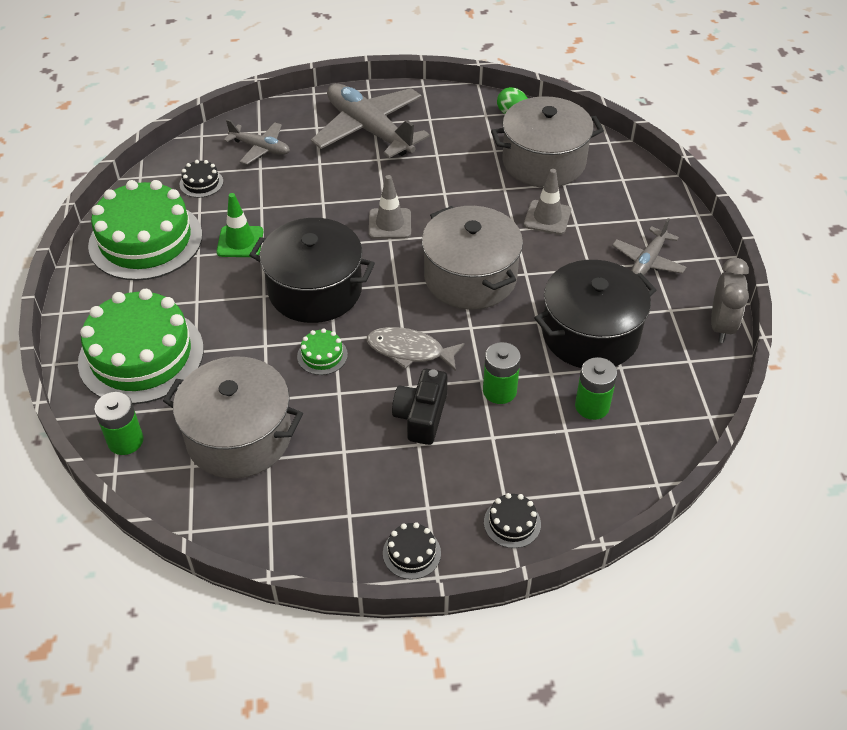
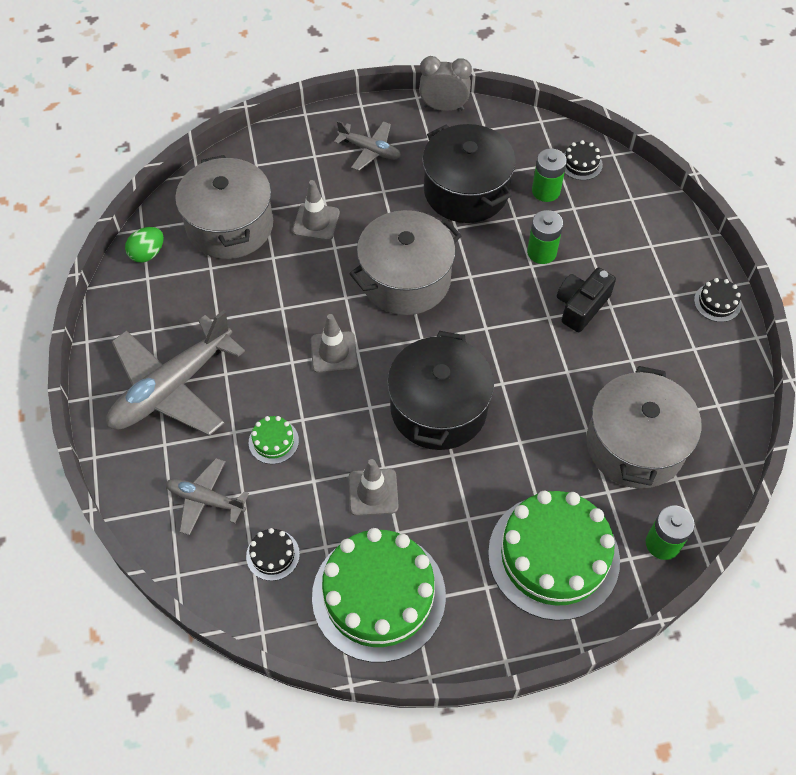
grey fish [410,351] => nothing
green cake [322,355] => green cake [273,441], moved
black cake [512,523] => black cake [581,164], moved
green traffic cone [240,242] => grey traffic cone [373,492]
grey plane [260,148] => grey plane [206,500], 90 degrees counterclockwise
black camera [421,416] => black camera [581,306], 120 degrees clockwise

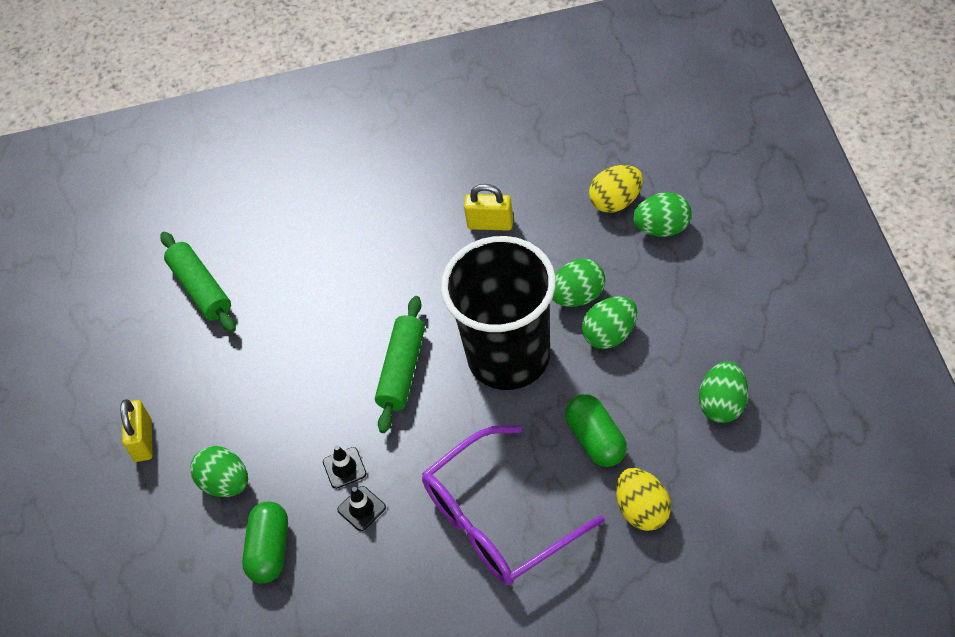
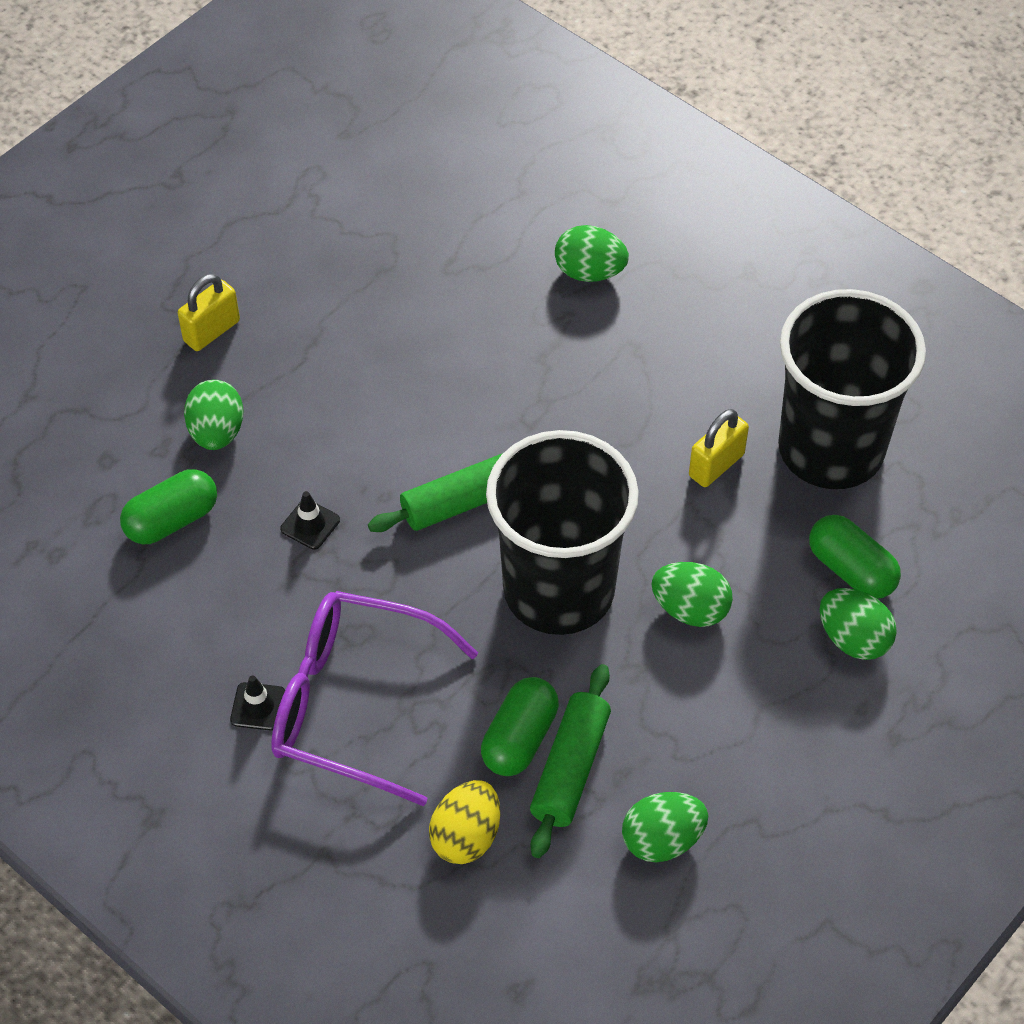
nothing => black cup [831,449]
green rolling pin [201,289] => green rolling pin [570,768], moved
black traffic cone [361,508] => black traffic cone [258,706], moved
green egg [610,334] => green egg [589,272], moved
yellow egg [616,201] => green capsule [851,570]
yellow padlock [490,224] => yellow padlock [716,465], 75 degrees clockwise

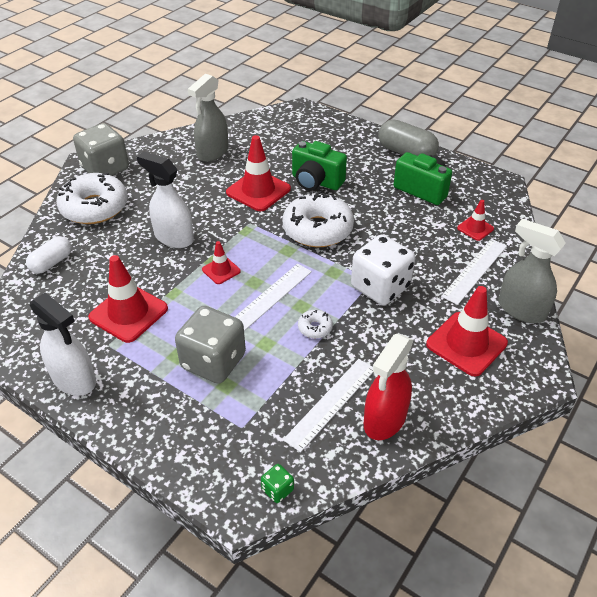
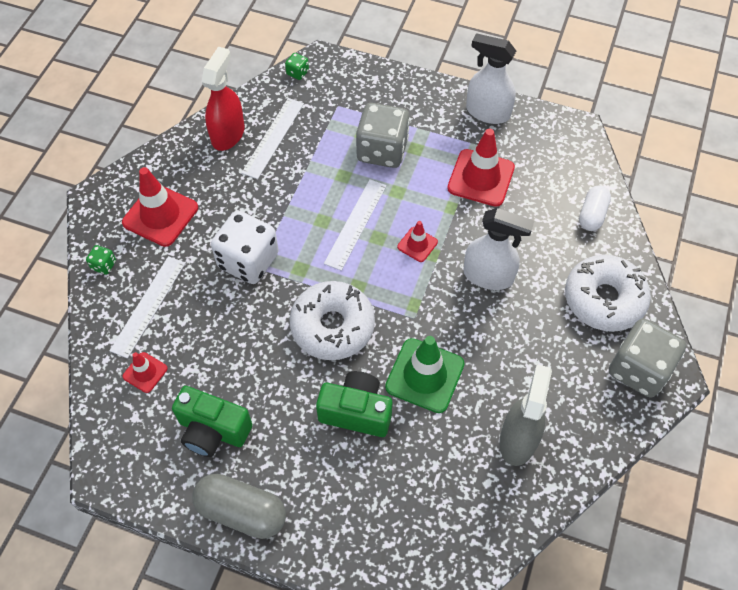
white donut [315,328] => nothing
grey spray bottle [521,309] => green dice [104,265]
red traffic cone [258,191] => green traffic cone [425,375]

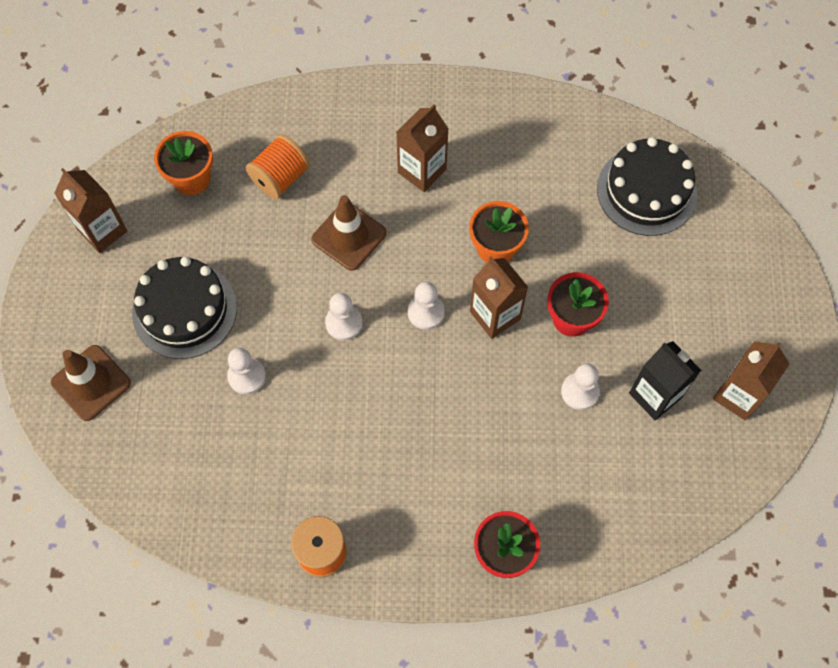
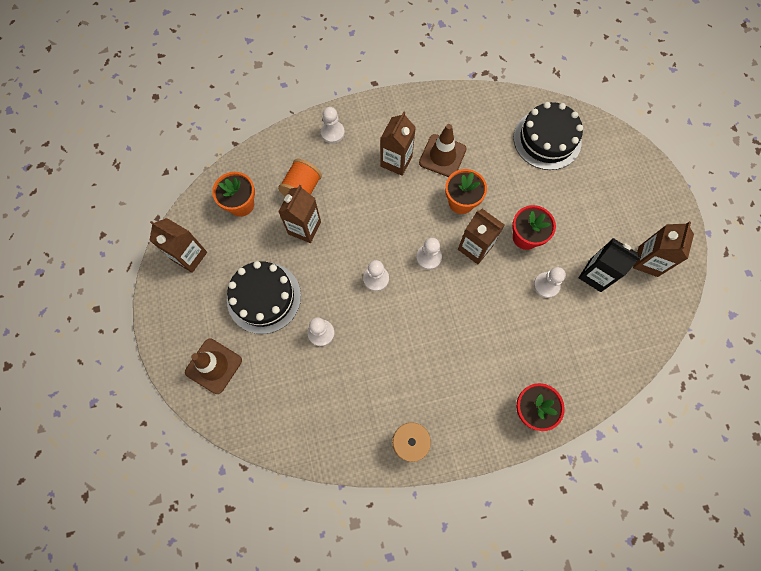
nothing => brown carton [304,228]
nothing => white pawn [332,133]
brown traffic cone [349,236] => brown traffic cone [442,156], moved

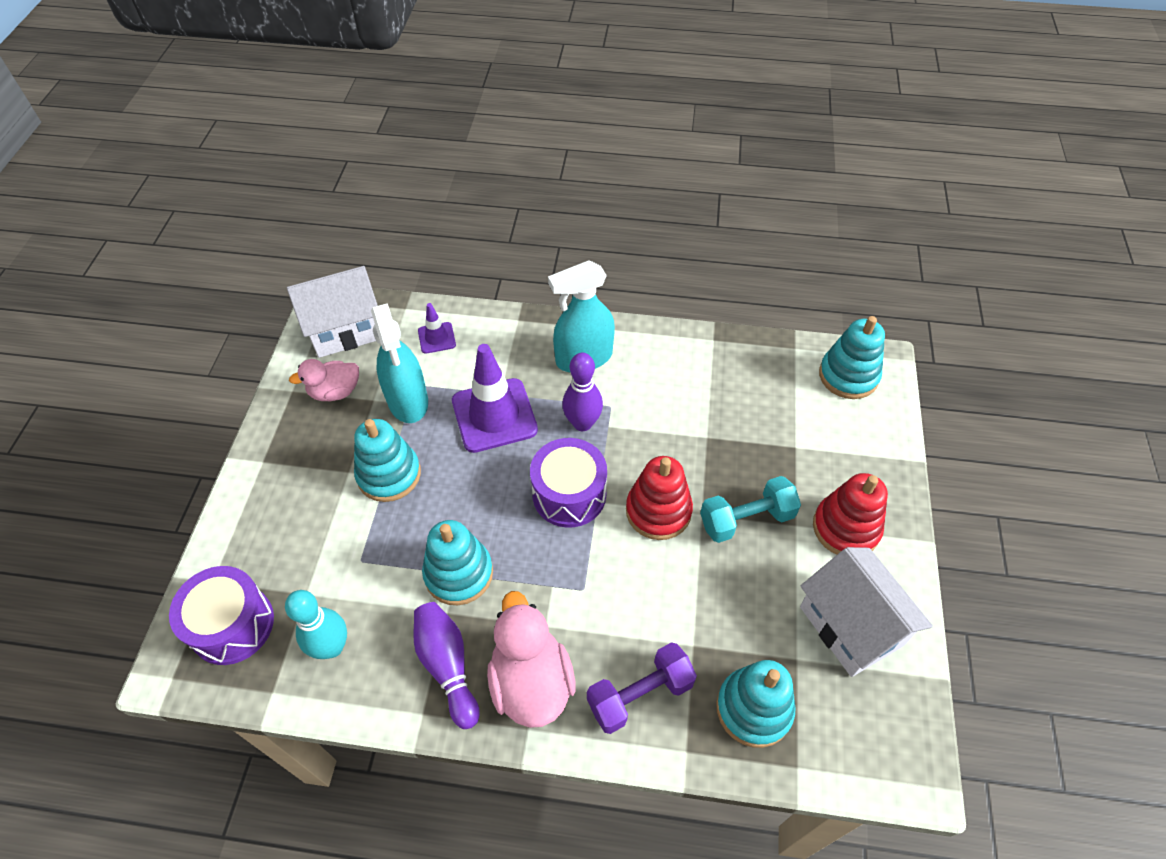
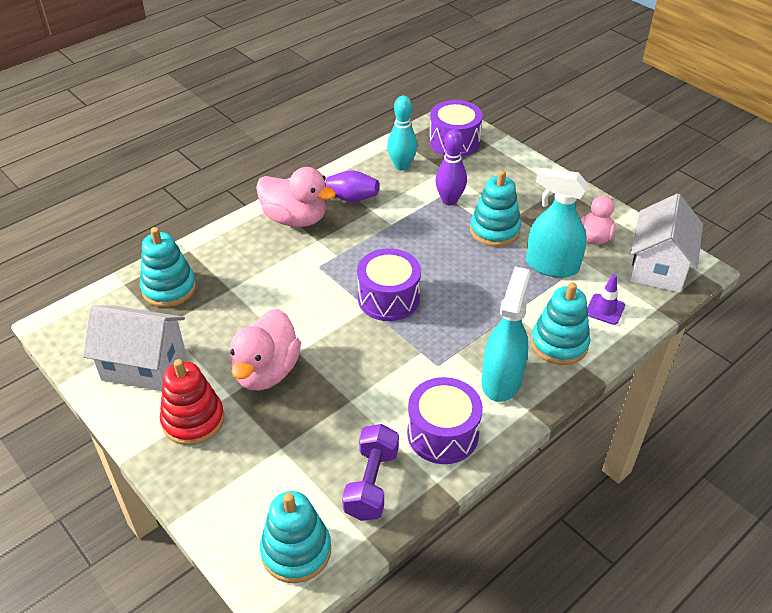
purple traffic cone [494,415] => nothing
red stacking toy [658,511] => nothing
nothing => purple drum [442,434]
turquoise stacking toy [459,573] => turquoise stacking toy [559,344], moved
purple bowling pin [582,423] => purple bowling pin [449,200], moved
purple dumbbell [640,694] => purple dumbbell [371,483], moved
turquoise dumbbell [746,519] => pink duck [266,371]

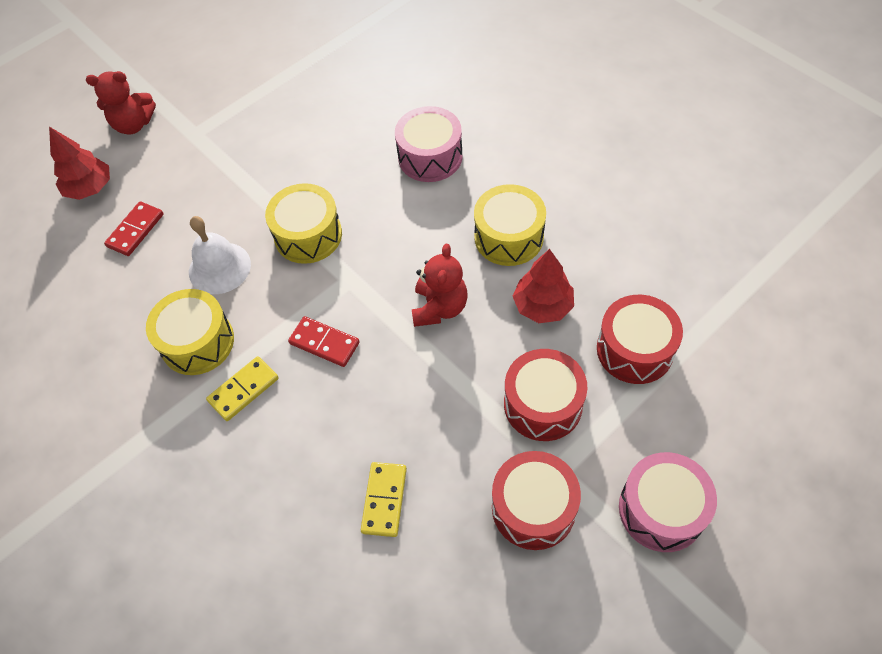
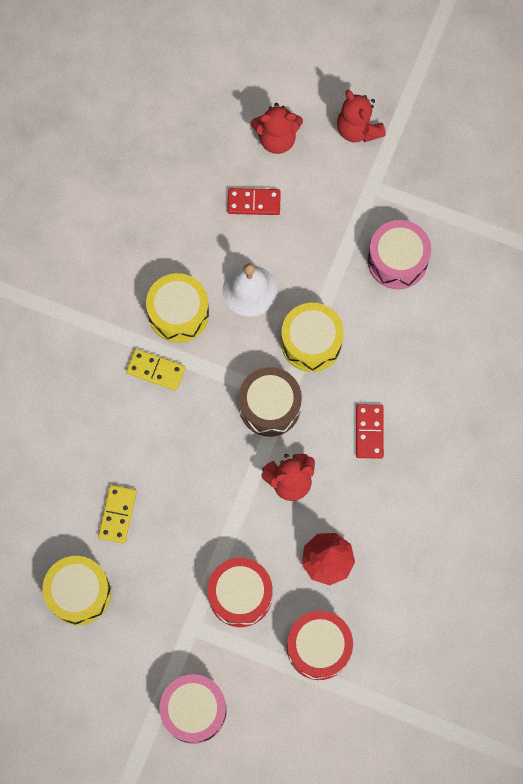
red drum [533,508] => nothing
nothing => brown drum [270,406]
red domino [324,343] => red domino [369,432], moved
pink drum [430,157] => pink drum [397,260], moved
yellow drum [508,237] => yellow drum [79,593], moved
red tree [90,188] => red teddy bear [277,138]
yellow domino [384,500] => yellow domino [117,514], 60 degrees counterclockwise

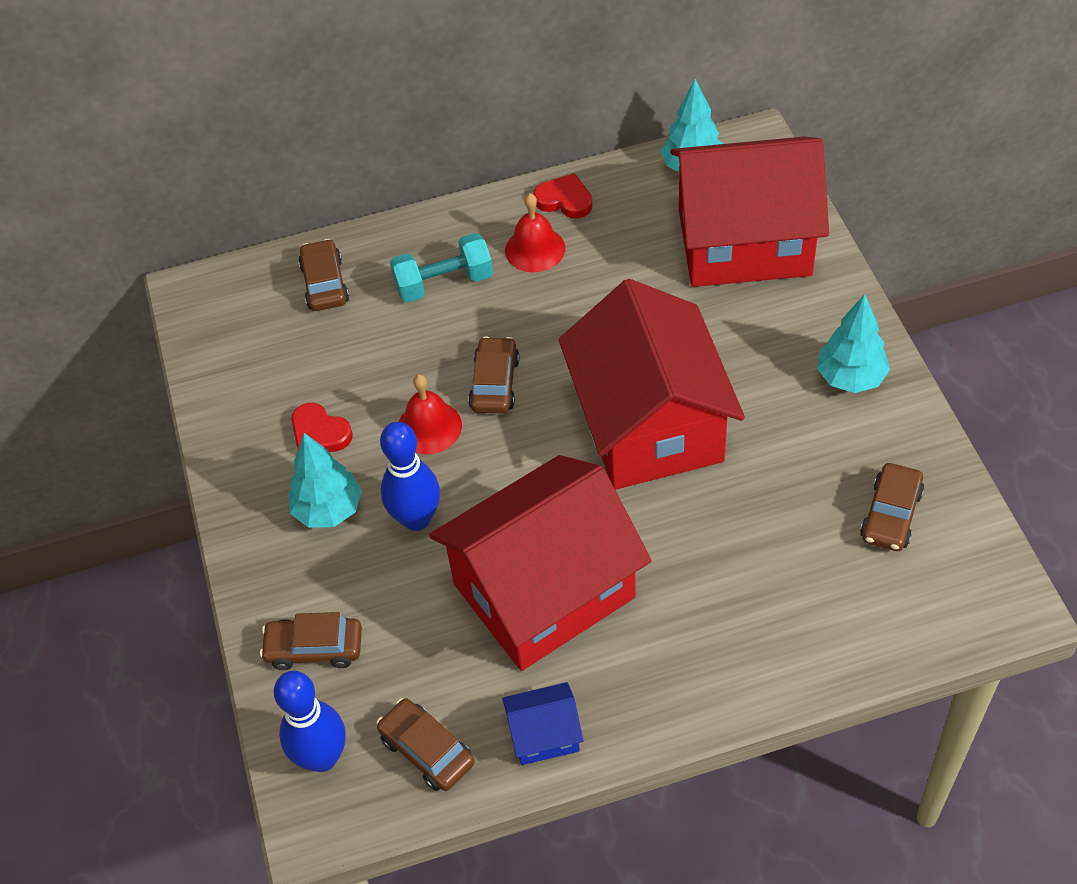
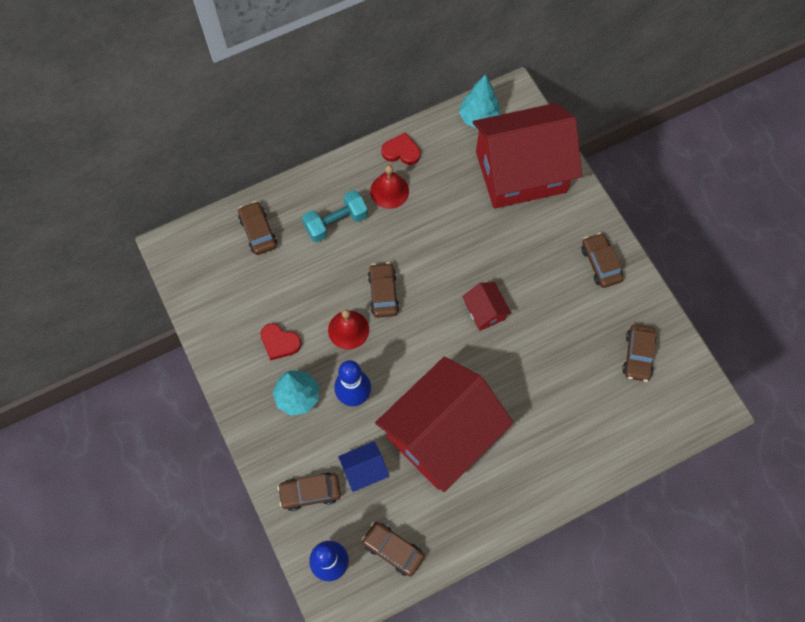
blue house [544,734] => blue house [364,470], moved
turquoise tree [850,378] => brown car [600,263]
red house [649,425] => red house [485,311], x0.41

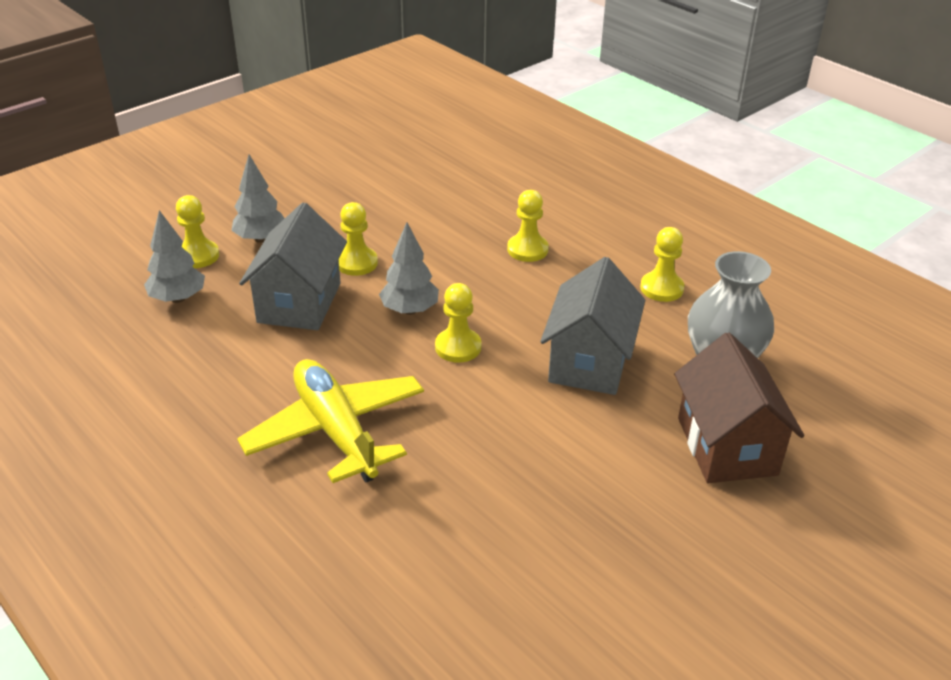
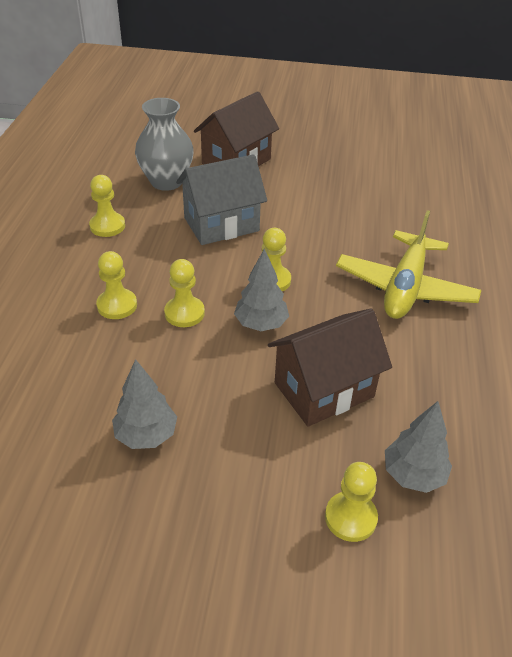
grey tree [261,239] => grey tree [146,435], moved
yellow pawn [356,263] => yellow pawn [184,313], moved
grey house [299,303] => brown house [324,390]

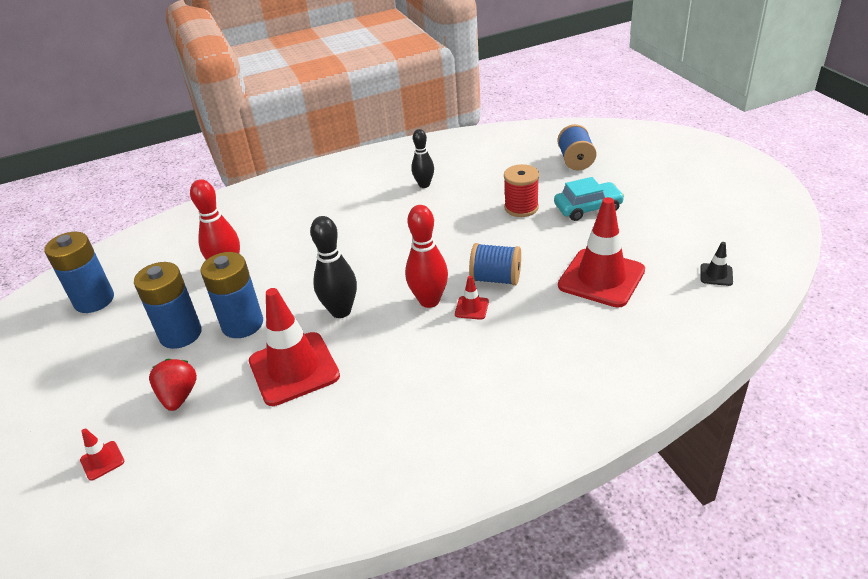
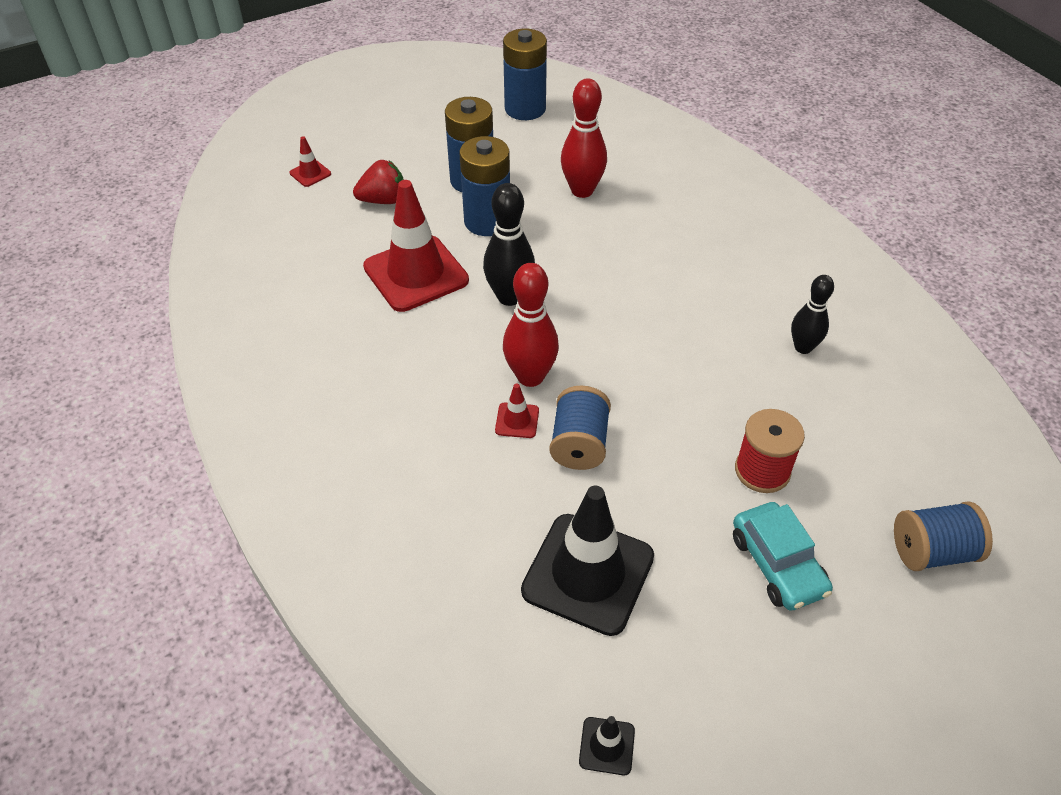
red traffic cone [601,278] => black traffic cone [588,573]

